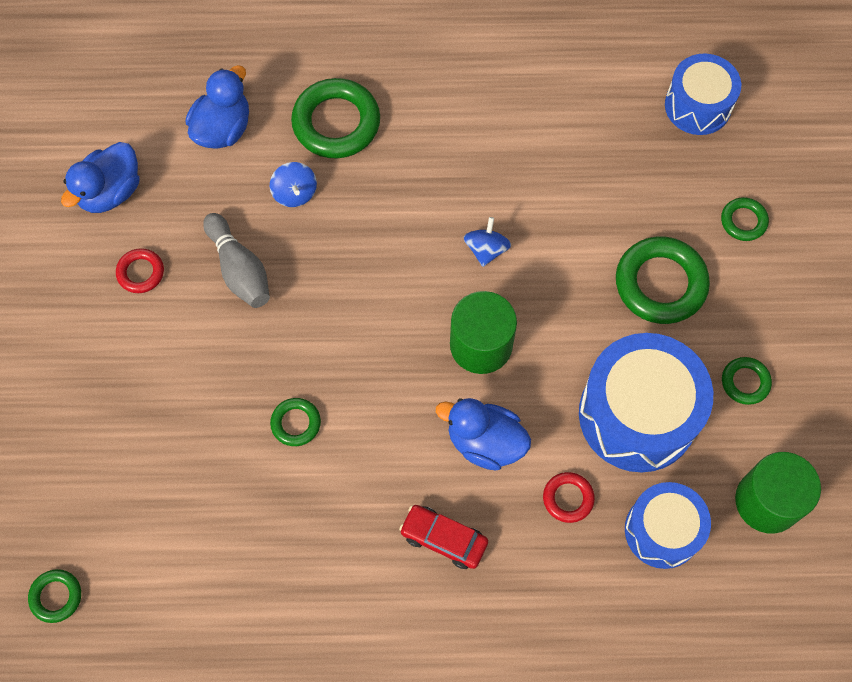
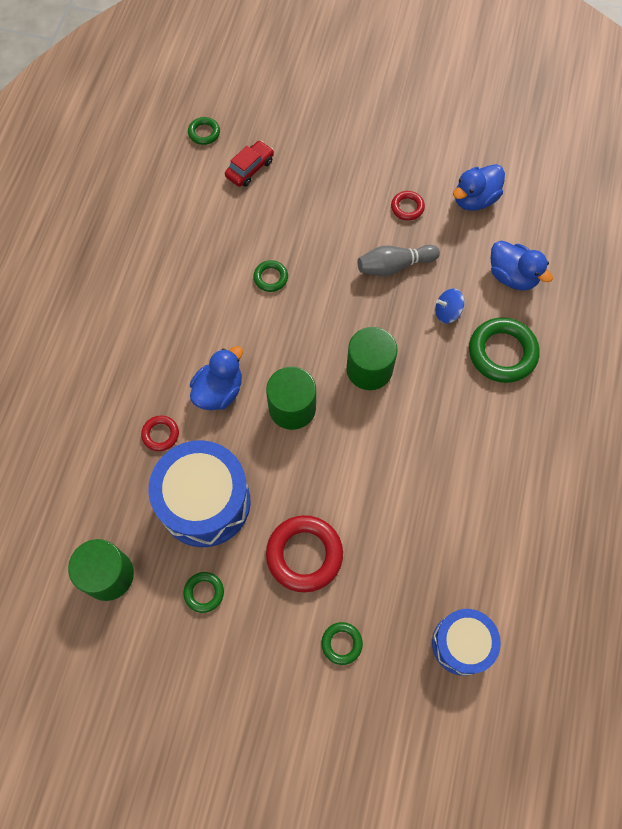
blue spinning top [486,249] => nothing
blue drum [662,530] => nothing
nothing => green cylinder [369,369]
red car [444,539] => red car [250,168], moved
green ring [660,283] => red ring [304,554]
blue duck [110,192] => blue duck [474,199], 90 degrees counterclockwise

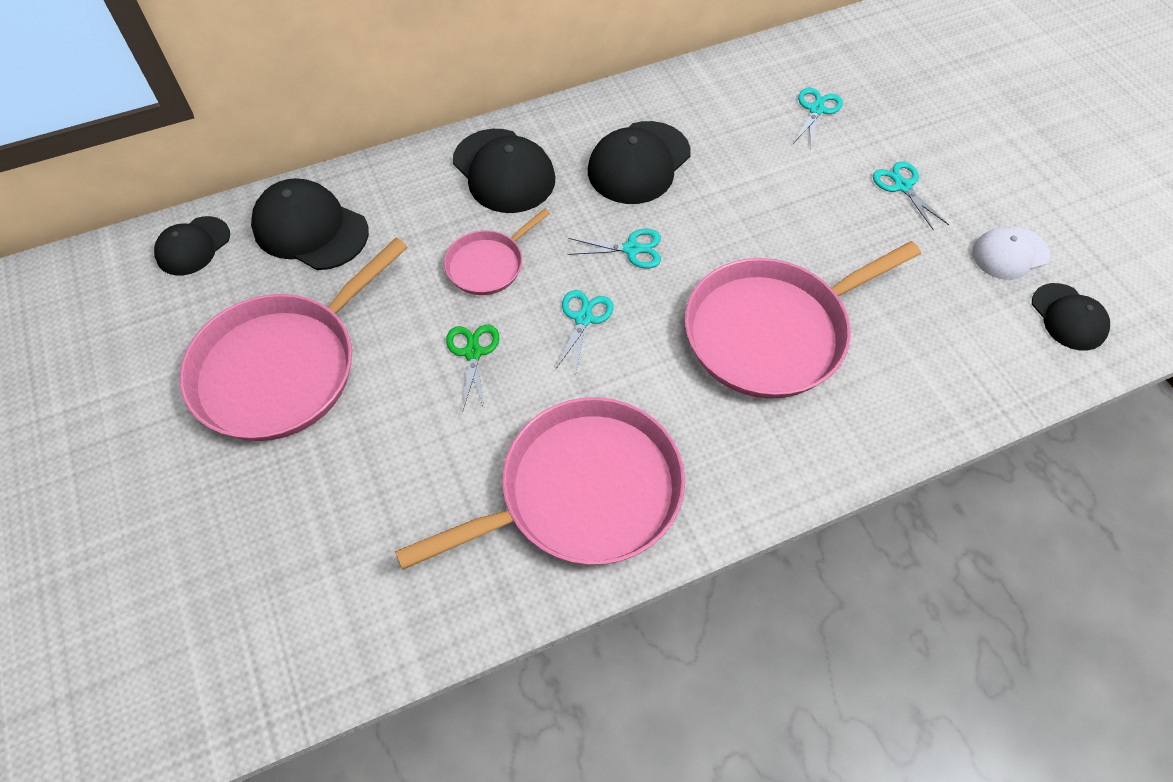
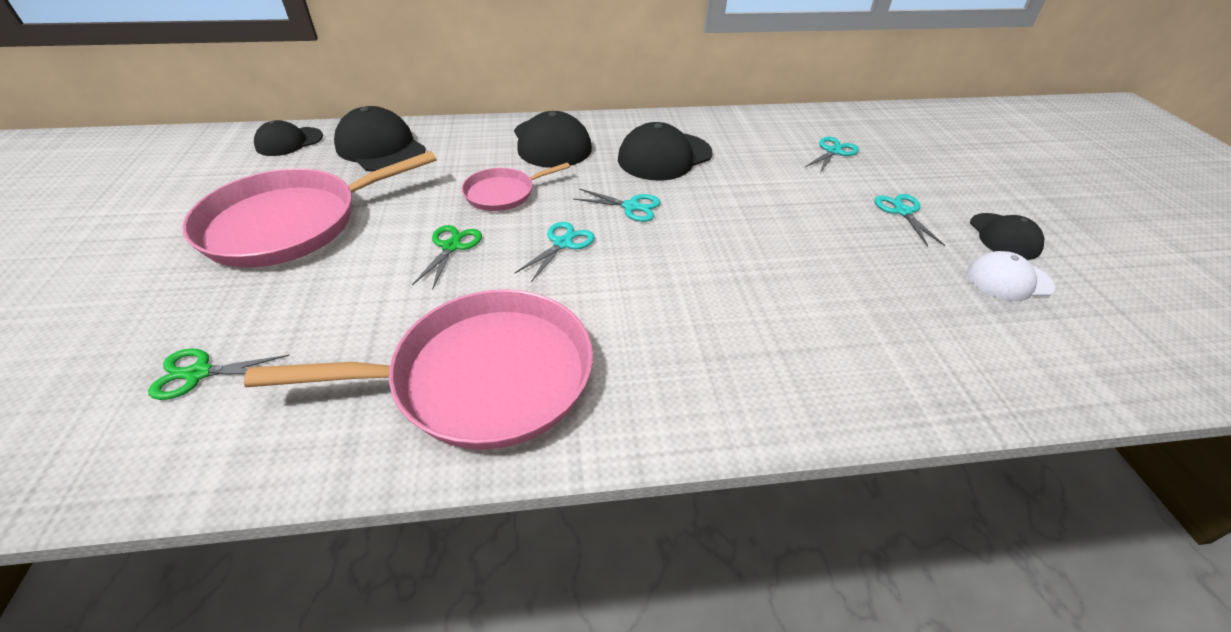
pink pan [772,332] => nothing
nothing => green scissors [199,373]
black cap [1068,317] => black cap [1004,237], moved

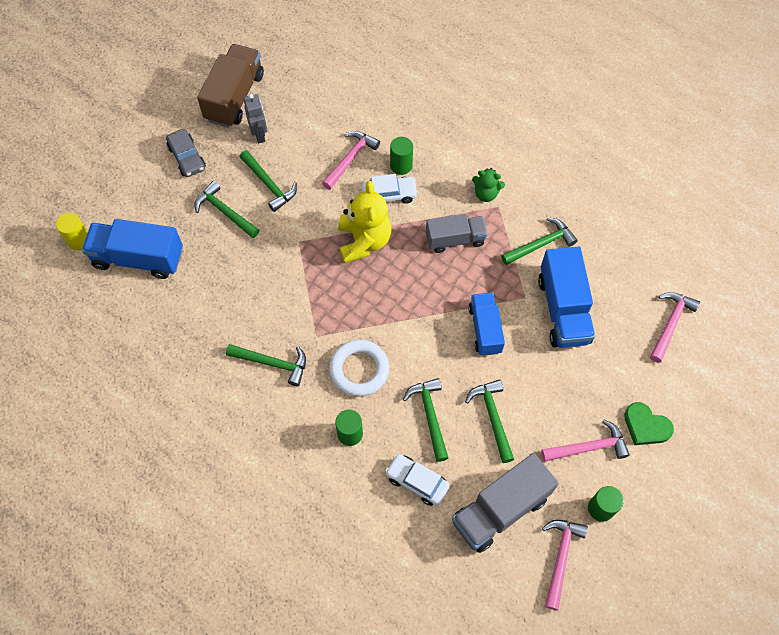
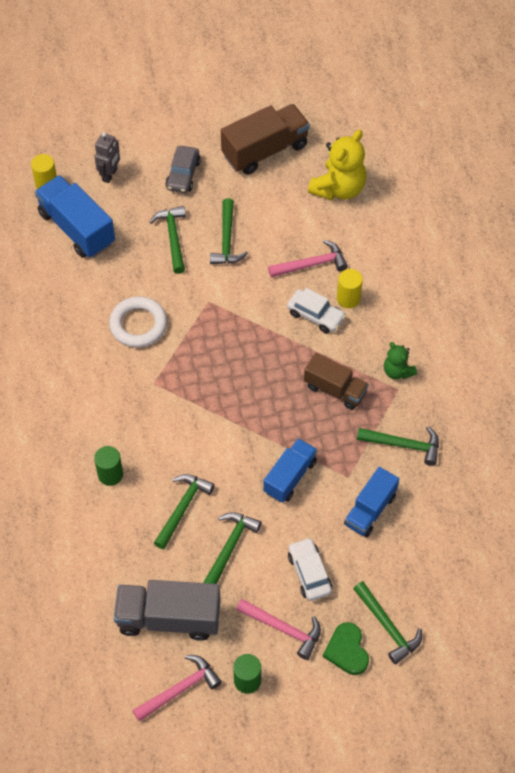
pink hammer [670,324] => nothing
green hammer [272,363] => green hammer [387,626], moved
grey robot [259,135] => grey robot [110,175], moved
white ring [359,370] => white ring [138,325], moved
yellow teddy bear [364,241] => yellow teddy bear [338,188], moved
white car [417,482] => white car [309,573], moved
green cylinder [401,165] => yellow cylinder [348,298]
grey truck [455,239] => brown truck [335,389]
blue truck [563,309] => blue truck [370,510], x0.65

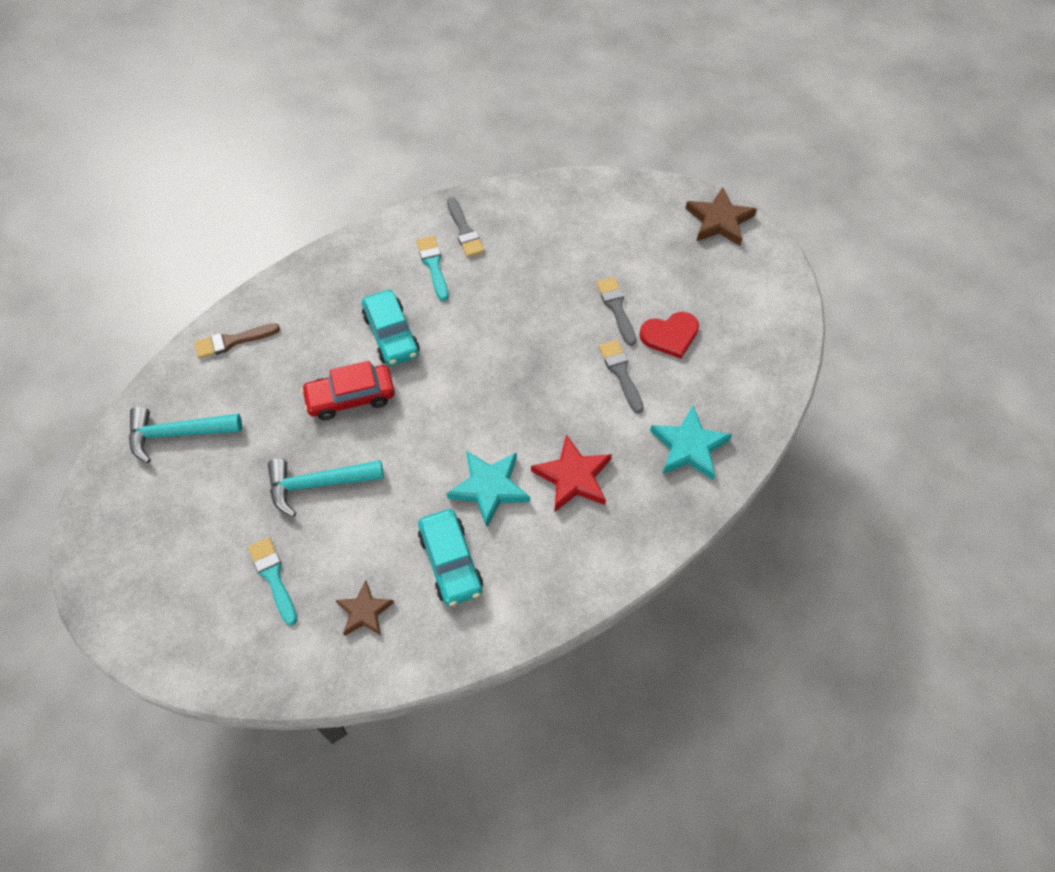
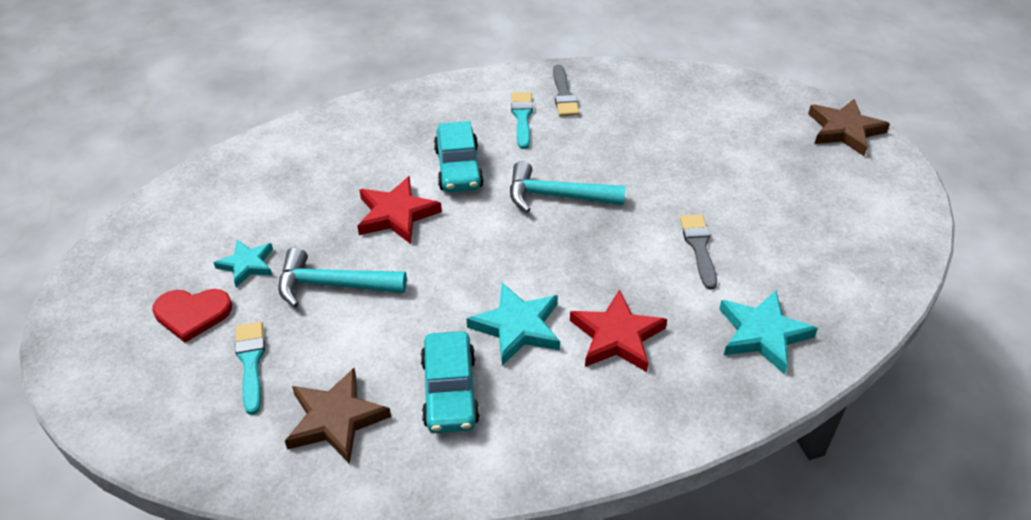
brown brush [232,341] => nothing
grey brush [616,308] => nothing
nothing => turquoise star [247,265]
turquoise hammer [177,434] => turquoise hammer [556,196], moved
red heart [670,335] => red heart [192,314], moved
red car [351,397] => red star [396,214]
brown star [364,611] => brown star [336,419], x1.53

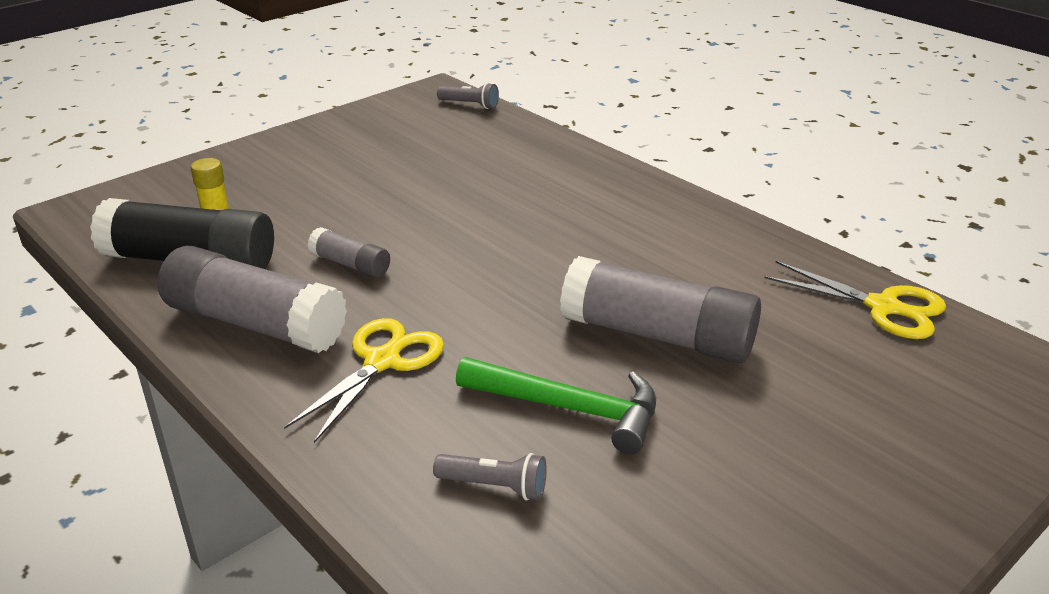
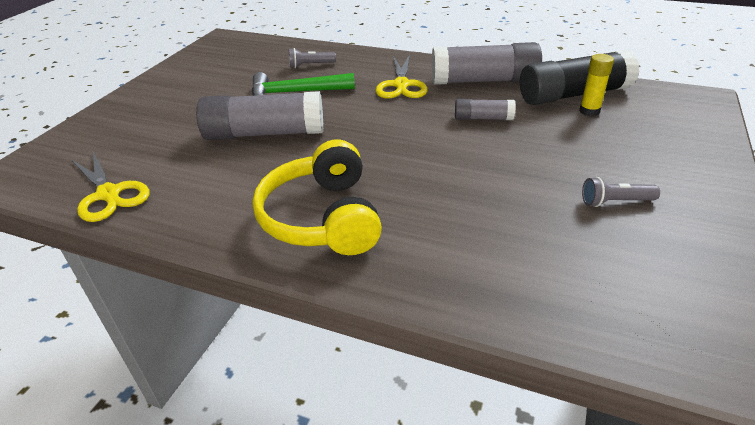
nothing => yellow headphones [322,217]
grey flashlight [469,105] => grey flashlight [615,202], moved
yellow scissors [883,307] => yellow scissors [109,194], 135 degrees counterclockwise

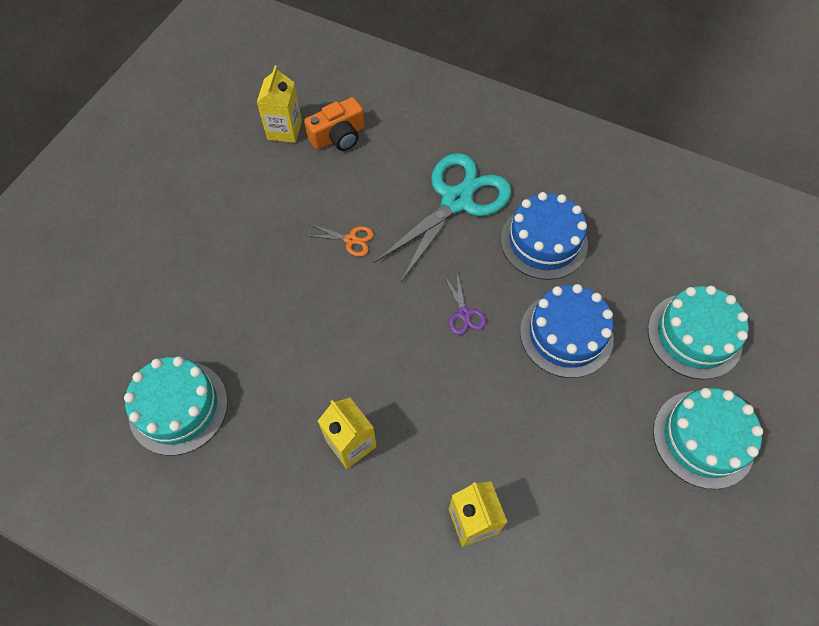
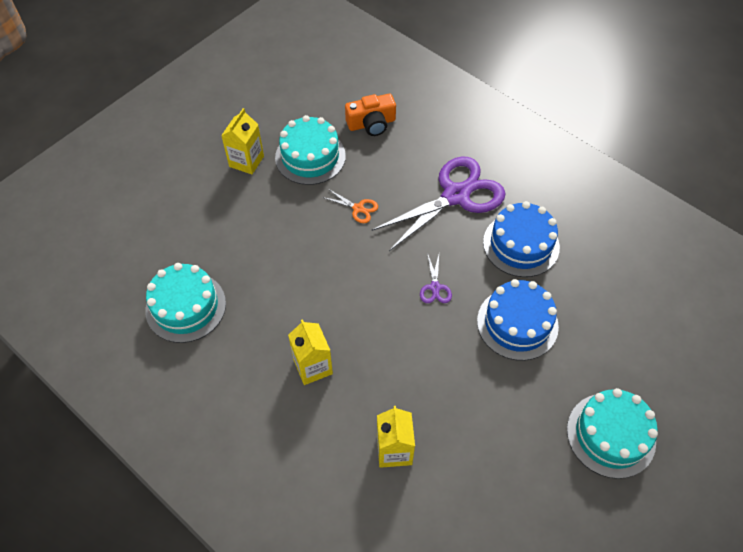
yellow carton [284,130] => yellow carton [246,161], moved
turquoise cake [694,335] => turquoise cake [310,157], moved
turquoise scissors [456,201] => purple scissors [455,195]

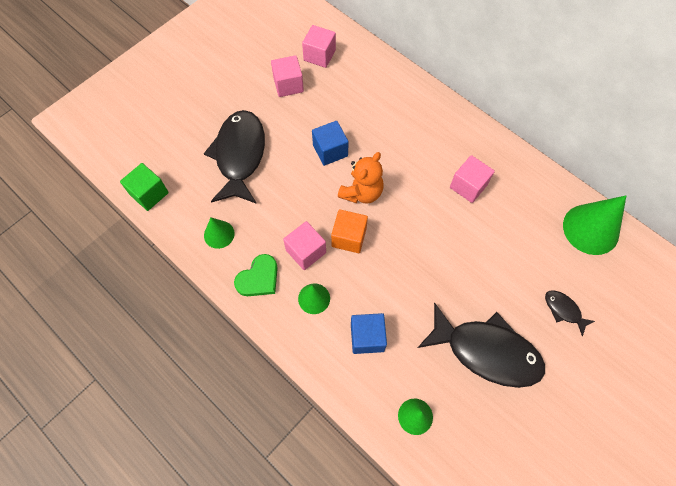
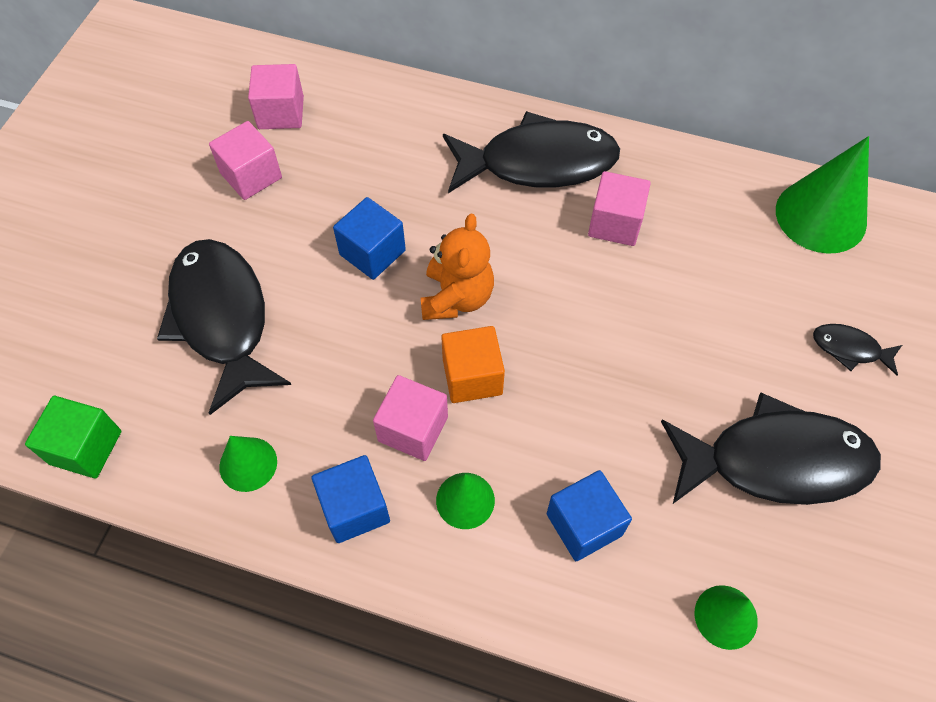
nothing => black fish [538,163]
green heart [259,278] => blue cube [354,508]

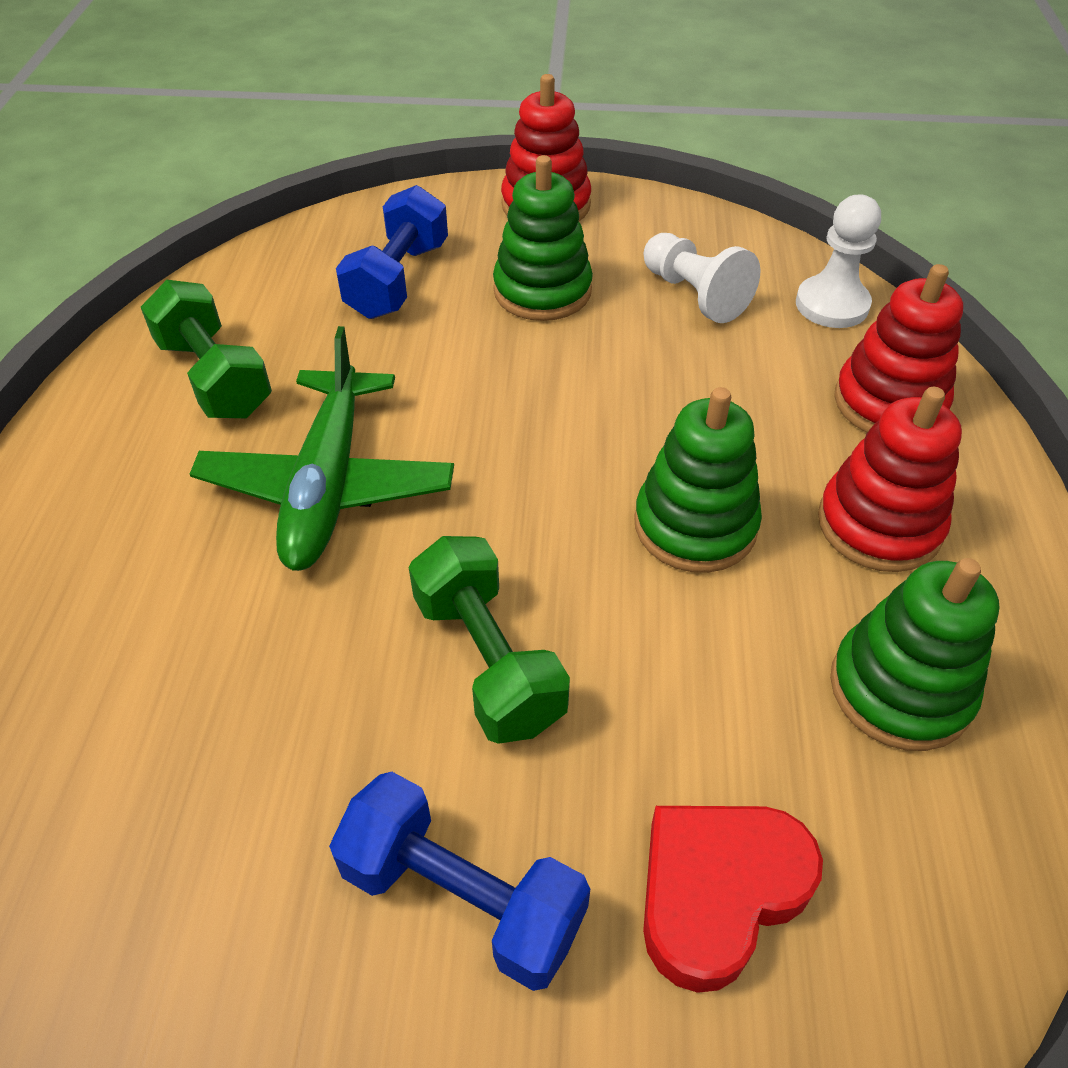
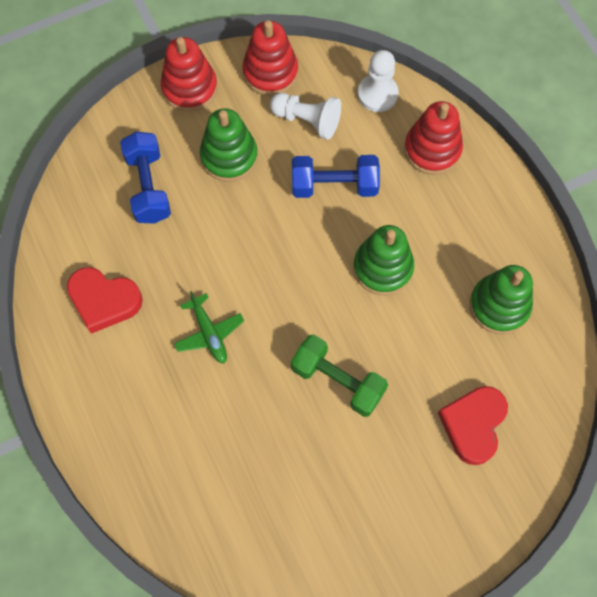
blue dumbbell [462,897] => blue dumbbell [334,185], moved
red stacking toy [879,525] => red stacking toy [270,72], moved
green dumbbell [214,377] => red heart [104,301]
green plane [327,485] => green plane [209,333], x0.55

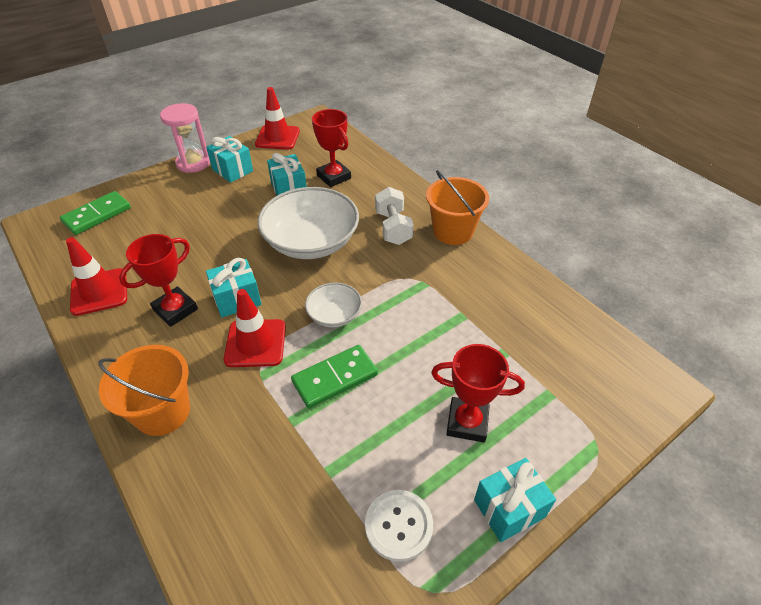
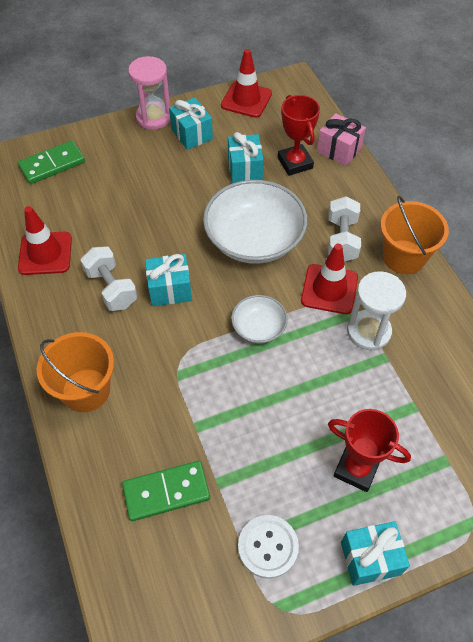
nothing => pink gift [339,150]
nothing => white hourglass [368,331]
red traffic cone [255,343] => red traffic cone [329,289], moved
green domino [335,378] => green domino [166,492], moved
red trophy [175,310] => white dumbbell [111,288]

